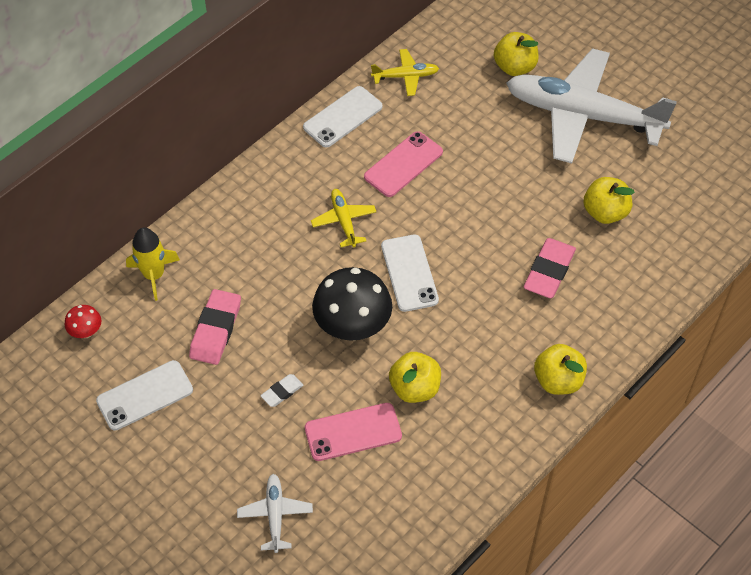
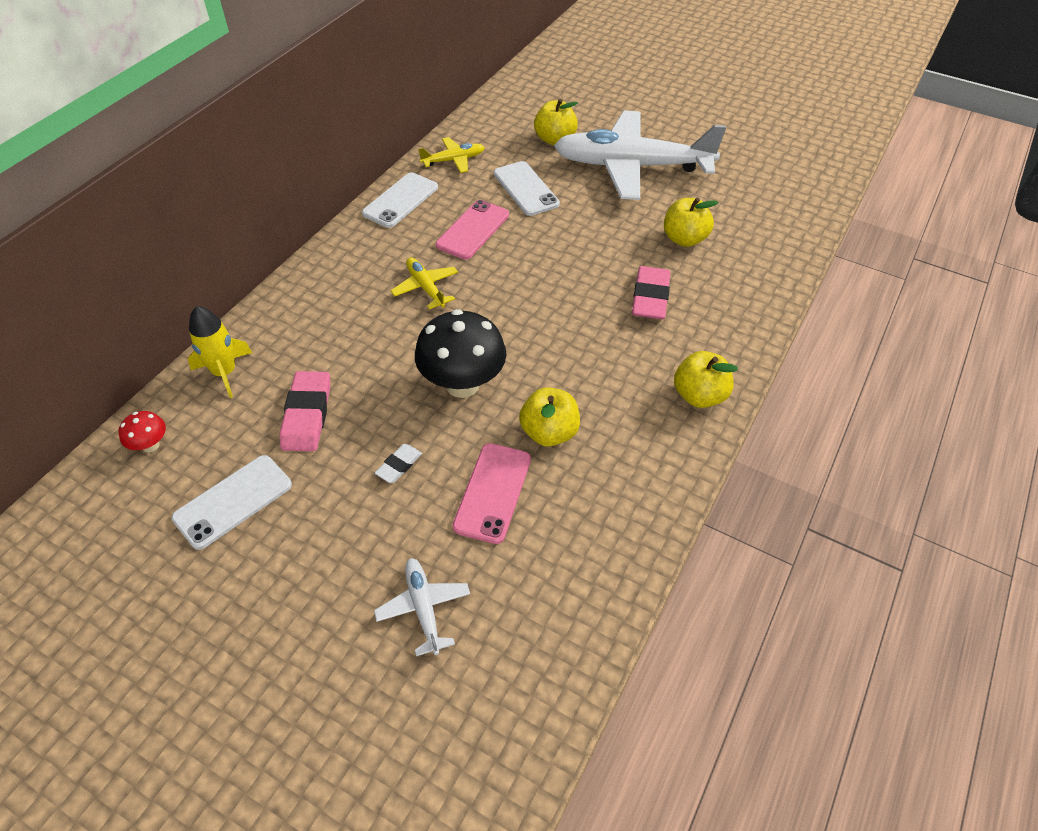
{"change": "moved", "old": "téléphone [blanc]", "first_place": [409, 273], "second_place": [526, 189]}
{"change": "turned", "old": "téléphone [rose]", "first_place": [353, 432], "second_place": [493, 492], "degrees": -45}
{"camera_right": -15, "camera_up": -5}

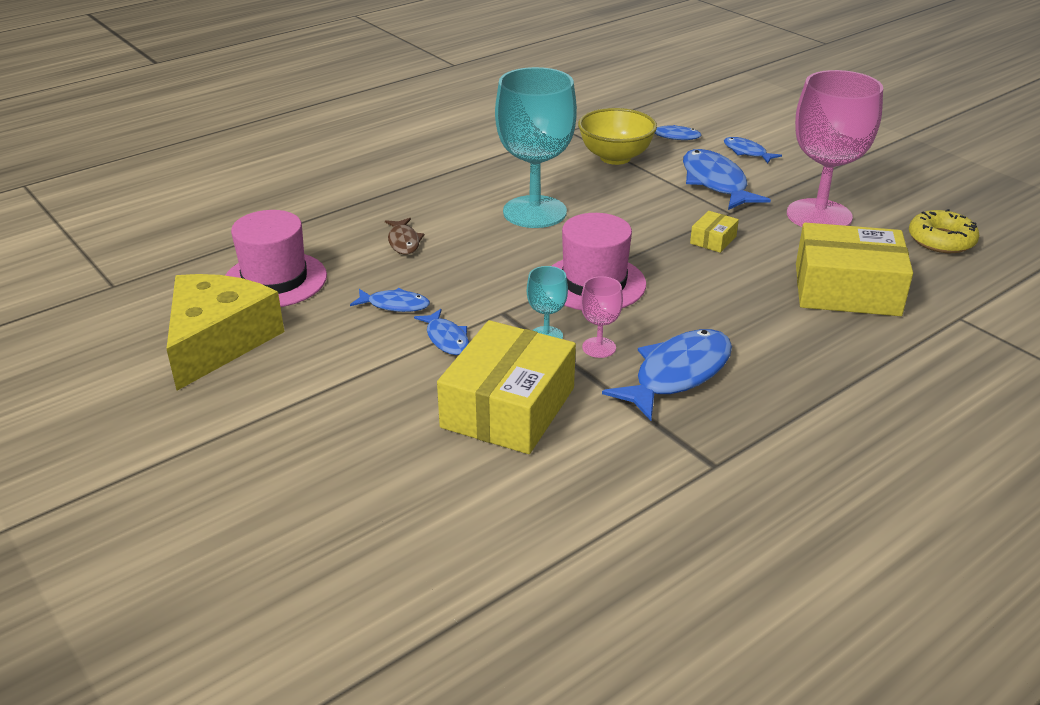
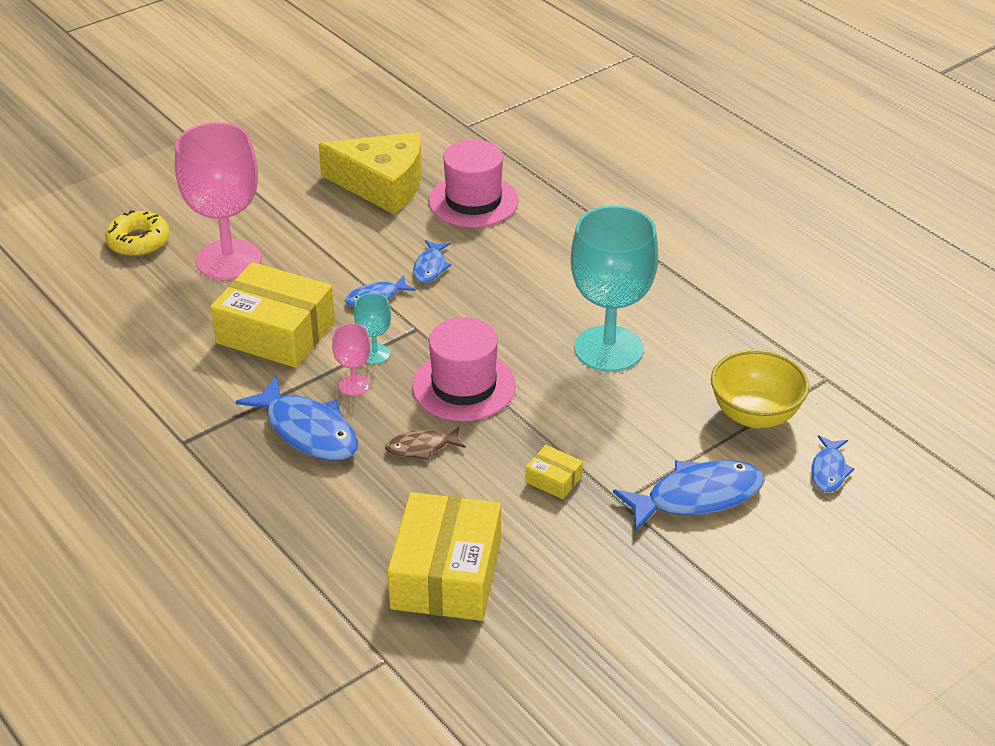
{"change": "removed", "old": "poisson [bleu]", "first_place": [747, 152]}
{"change": "moved", "old": "poisson [marron]", "first_place": [404, 242], "second_place": [421, 447]}
{"change": "moved", "old": "verre à pied [rose]", "first_place": [819, 215], "second_place": [229, 260]}
{"change": "moved", "old": "beignet [jaune]", "first_place": [941, 240], "second_place": [138, 241]}
{"camera_right": 90, "camera_up": 5}

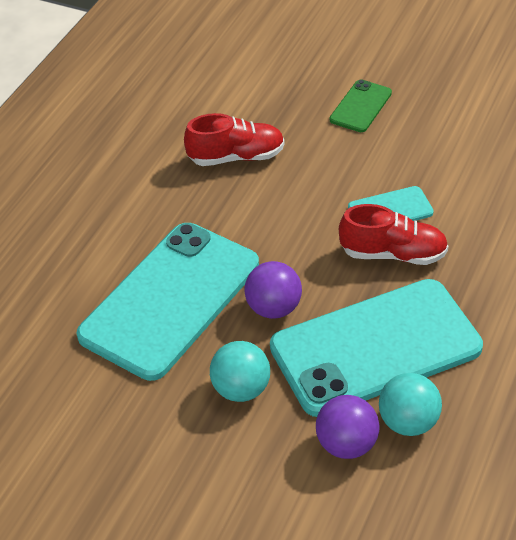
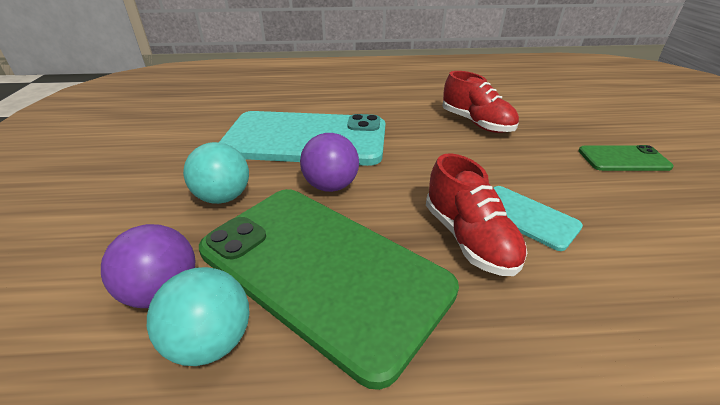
{"change": "recoloured", "old": "téléphone [turquoise]", "new": "téléphone [vert]", "first_place": [375, 347], "second_place": [322, 269]}
{"camera_right": 60, "camera_up": -10}

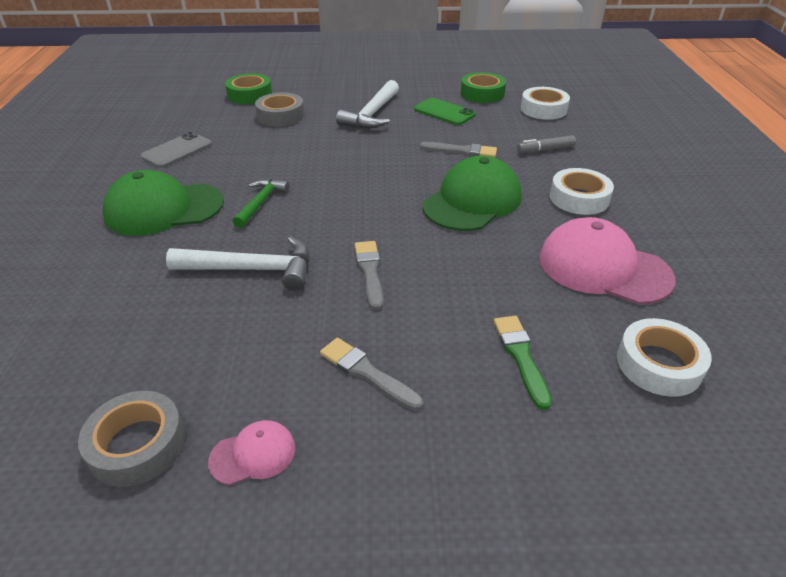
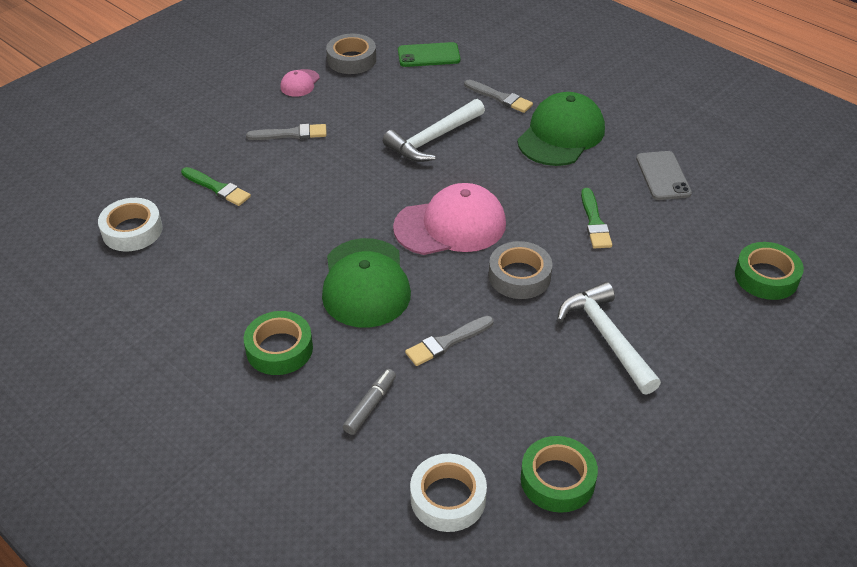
{"change": "removed", "old": "marteau [vert]", "first_place": [260, 203]}
{"change": "added", "new": "pinceau [vert]", "second_place": [594, 222]}
{"change": "moved", "old": "ruban adhésif [gris]", "first_place": [280, 116], "second_place": [519, 276]}
{"change": "moved", "old": "pinceau [gris]", "first_place": [370, 272], "second_place": [500, 98]}
{"change": "moved", "old": "téléphone [vert]", "first_place": [444, 112], "second_place": [428, 55]}
{"change": "moved", "old": "casquette [rose]", "first_place": [603, 268], "second_place": [450, 225]}
{"change": "recoloured", "old": "ruban adhésif [blanc]", "new": "ruban adhésif [vert]", "first_place": [579, 198], "second_place": [279, 349]}
{"camera_right": 135, "camera_up": 5}

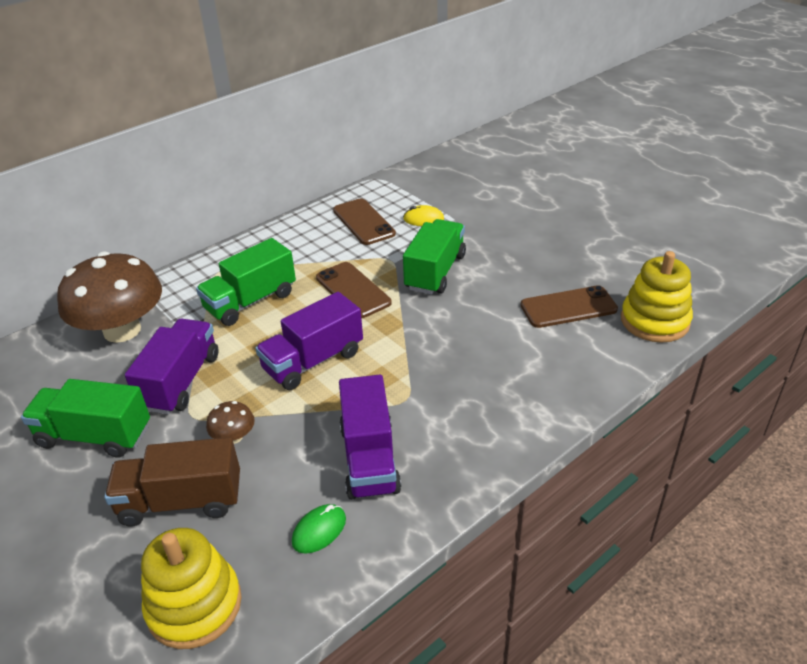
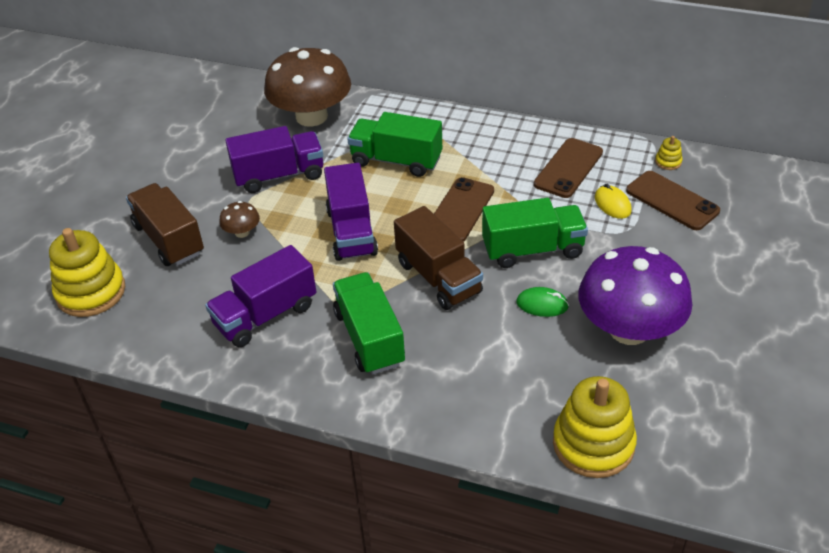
{"change": "added", "new": "camion [marron]", "second_place": [438, 277]}
{"change": "added", "new": "champignon [violet]", "second_place": [629, 329]}
{"change": "added", "new": "jouet à empiler [jaune]", "second_place": [668, 162]}
{"change": "moved", "old": "camion [vert]", "first_place": [95, 436], "second_place": [369, 338]}
{"change": "moved", "old": "souris [vert]", "first_place": [319, 530], "second_place": [542, 304]}
{"change": "moved", "old": "téléphone [marron]", "first_place": [568, 307], "second_place": [672, 201]}
{"change": "turned", "old": "camion [violet]", "first_place": [313, 361], "second_place": [351, 232], "degrees": -120}
{"camera_right": 60, "camera_up": 5}

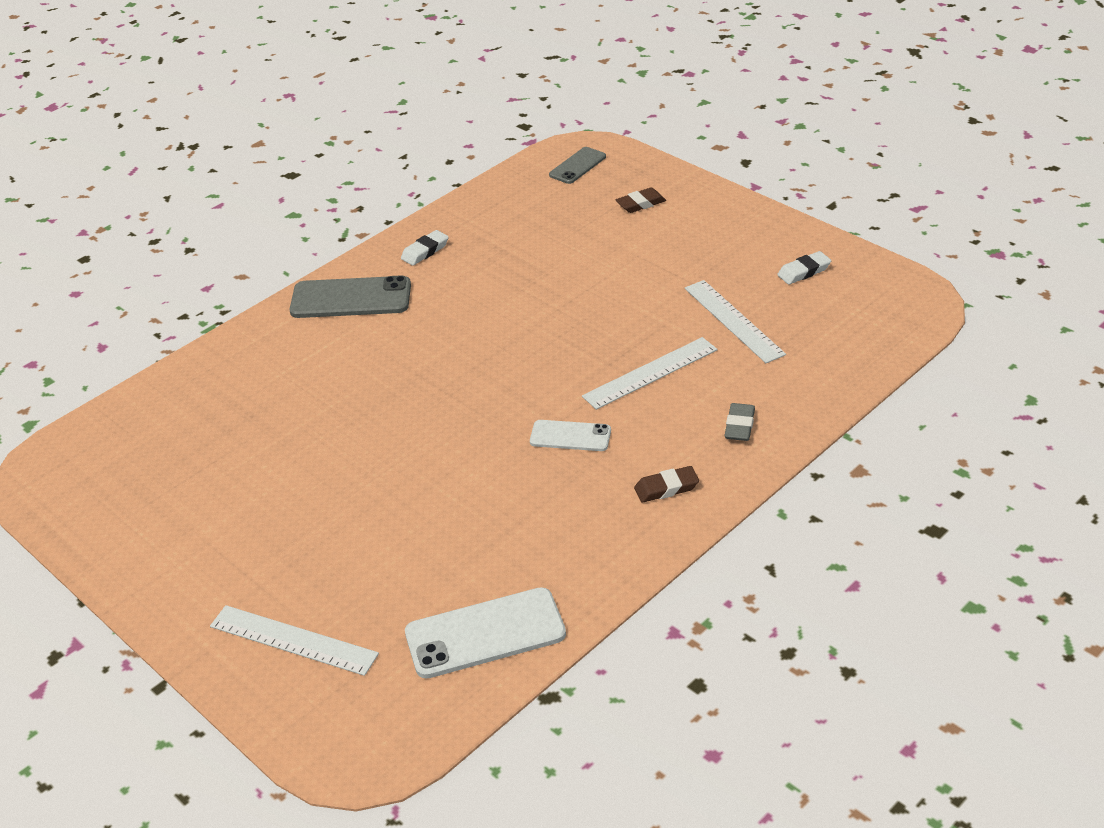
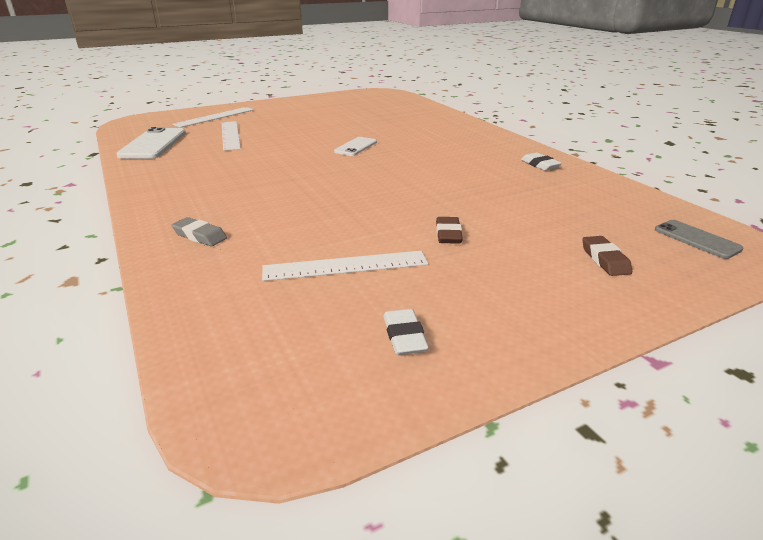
{"change": "removed", "old": "téléphone [gris]", "first_place": [351, 298]}
{"change": "moved", "old": "téléphone [blanc]", "first_place": [570, 436], "second_place": [356, 147]}
{"change": "moved", "old": "règle [blanc]", "first_place": [650, 373], "second_place": [230, 135]}
{"change": "moved", "old": "gomme [marron]", "first_place": [666, 488], "second_place": [448, 234]}
{"camera_right": 105, "camera_up": -10}

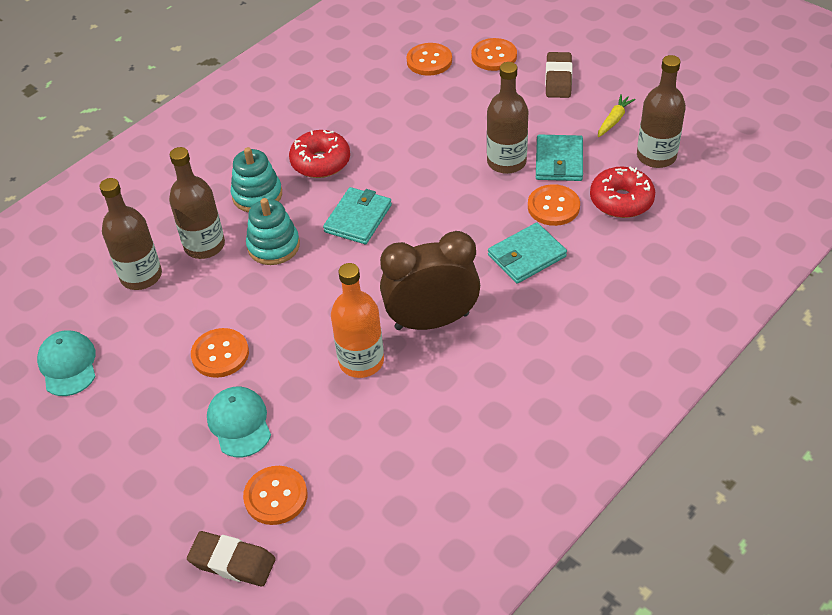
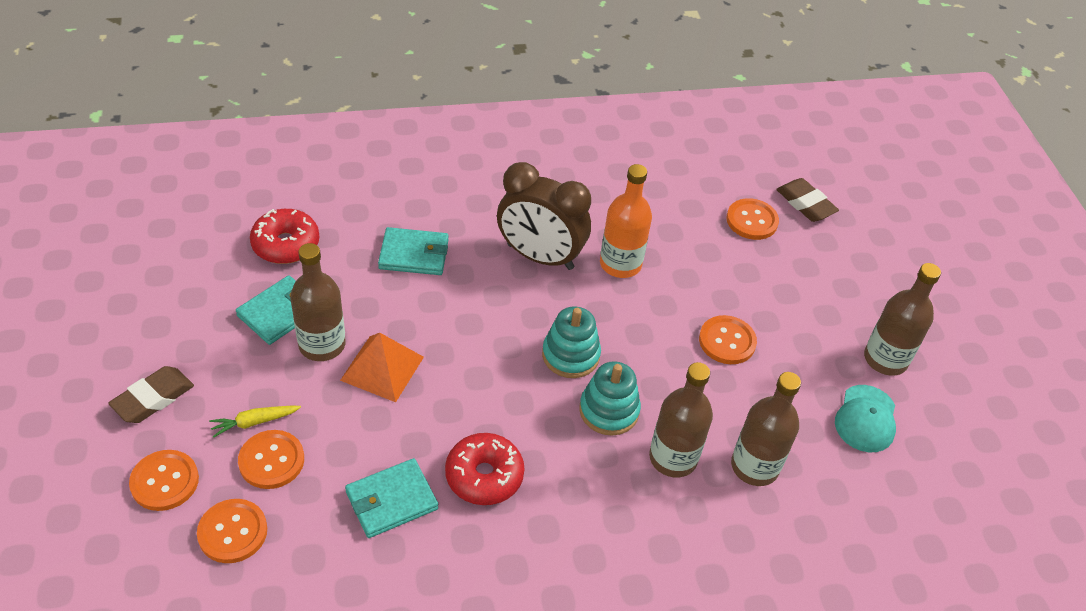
{"change": "removed", "old": "casquette [turquoise]", "first_place": [239, 423]}
{"change": "added", "new": "pyramide [orange]", "second_place": [382, 368]}
{"change": "moved", "old": "jouet à empiler [turquoise]", "first_place": [257, 195], "second_place": [570, 355]}
{"change": "moved", "old": "portefeuille [turquoise]", "first_place": [358, 218], "second_place": [391, 500]}
{"change": "moved", "old": "bouton [orange]", "first_place": [553, 207], "second_place": [271, 461]}
{"change": "moved", "old": "carotte [jaune]", "first_place": [614, 120], "second_place": [254, 422]}
{"change": "moved", "old": "bouteille [marron]", "first_place": [656, 156], "second_place": [885, 359]}
{"camera_right": -150, "camera_up": 0}

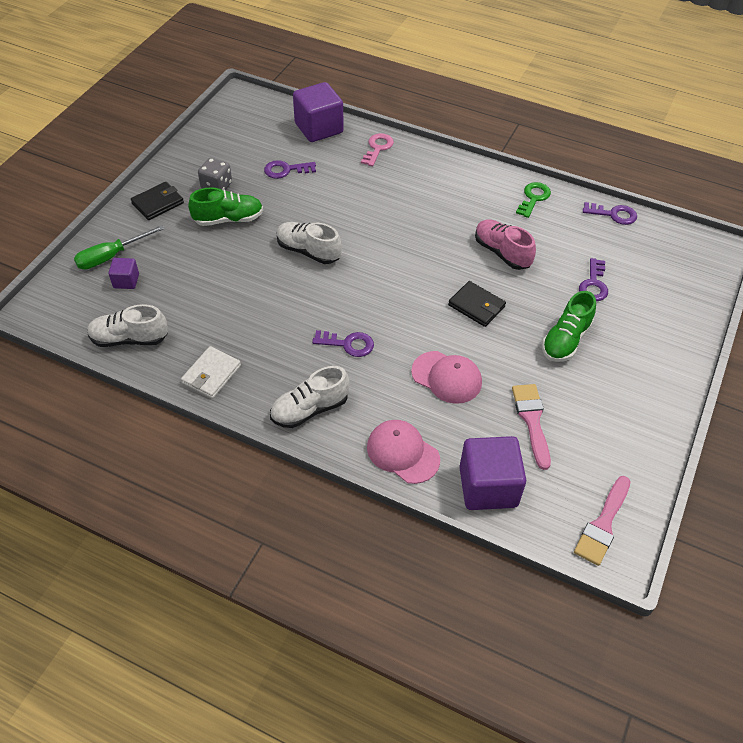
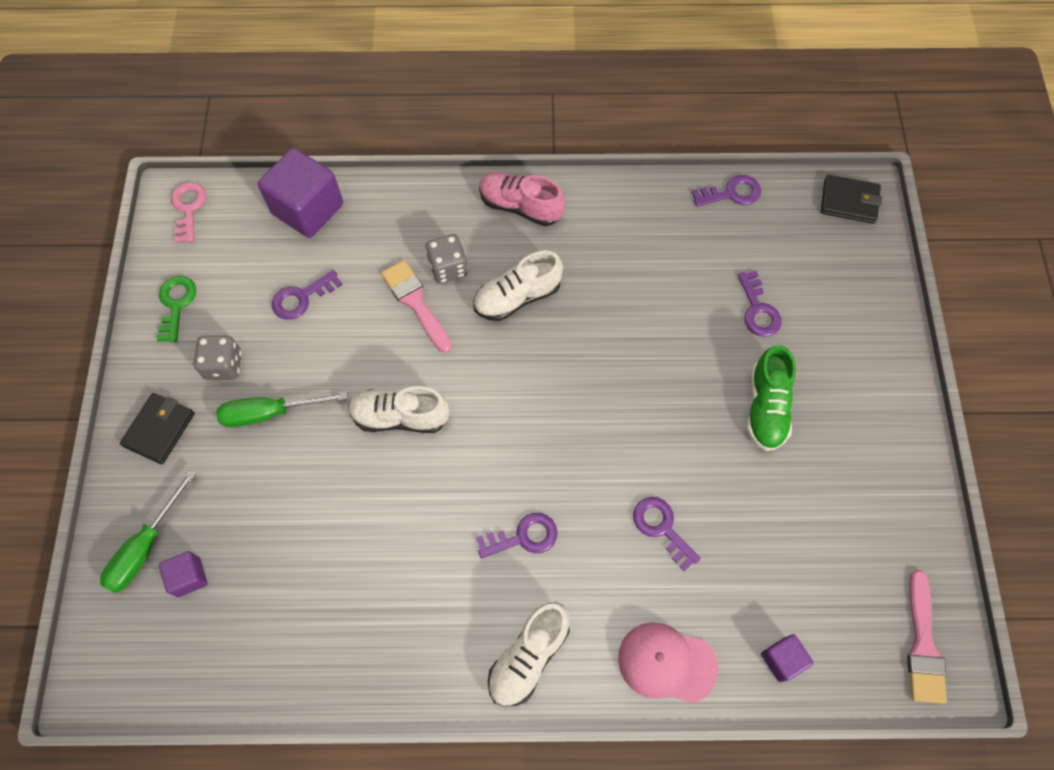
{"change": "removed", "old": "portefeuille [blanc]", "first_place": [211, 374]}
{"change": "added", "new": "dé [gris]", "second_place": [448, 268]}
{"change": "moved", "old": "chaussure [blanc]", "first_place": [129, 339], "second_place": [517, 297]}
{"change": "moved", "old": "clé [rose]", "first_place": [377, 148], "second_place": [188, 208]}
{"change": "moved", "old": "portefeuille [noir]", "first_place": [476, 306], "second_place": [849, 201]}
{"change": "moved", "old": "chaussure [rose]", "first_place": [502, 252], "second_place": [520, 206]}
{"change": "moved", "old": "pinceau [rose]", "first_place": [532, 420], "second_place": [416, 302]}
{"change": "moved", "old": "clé [vert]", "first_place": [533, 198], "second_place": [176, 304]}
{"change": "replaced", "old": "chaussure [vert]", "new": "tournevis [vert]", "first_place": [228, 219], "second_place": [269, 413]}
{"change": "replaced", "old": "casquette [rose]", "new": "clé [violet]", "first_place": [447, 377], "second_place": [661, 528]}
{"change": "resized", "old": "cube [violet]", "first_place": [488, 487], "second_place": [782, 659], "factor": 0.5}
{"camera_right": -25, "camera_up": 15}

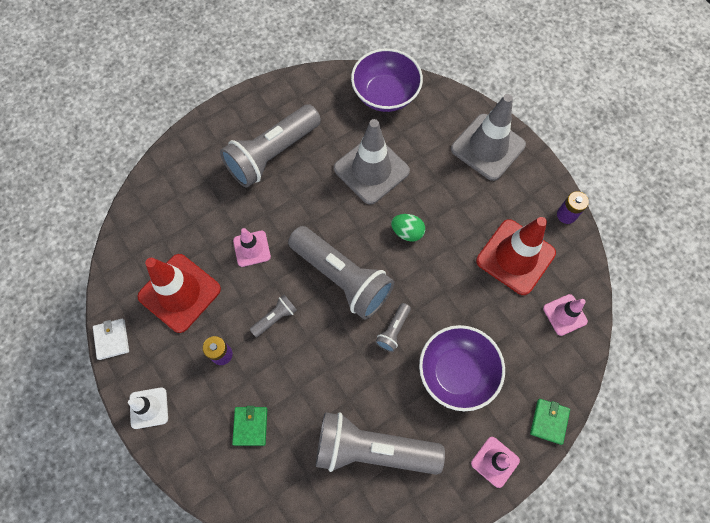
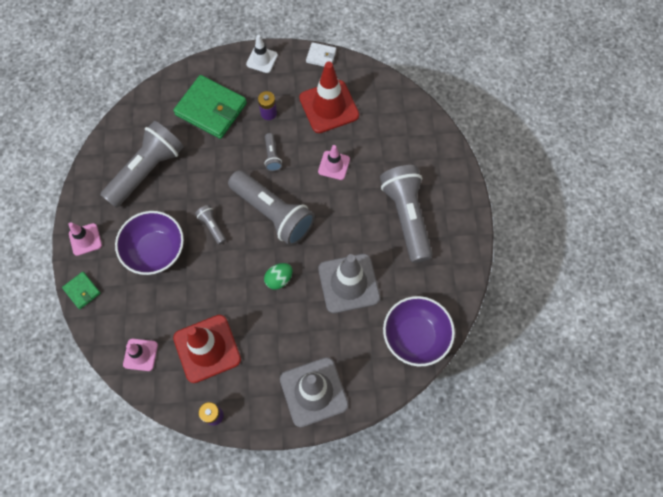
{"change": "turned", "old": "lampe de poche [gris]", "first_place": [342, 277], "second_place": [273, 213], "degrees": -120}
{"change": "resized", "old": "portefeuille [vert]", "first_place": [250, 426], "second_place": [211, 109], "factor": 2.1}
{"camera_right": 120, "camera_up": 0}

